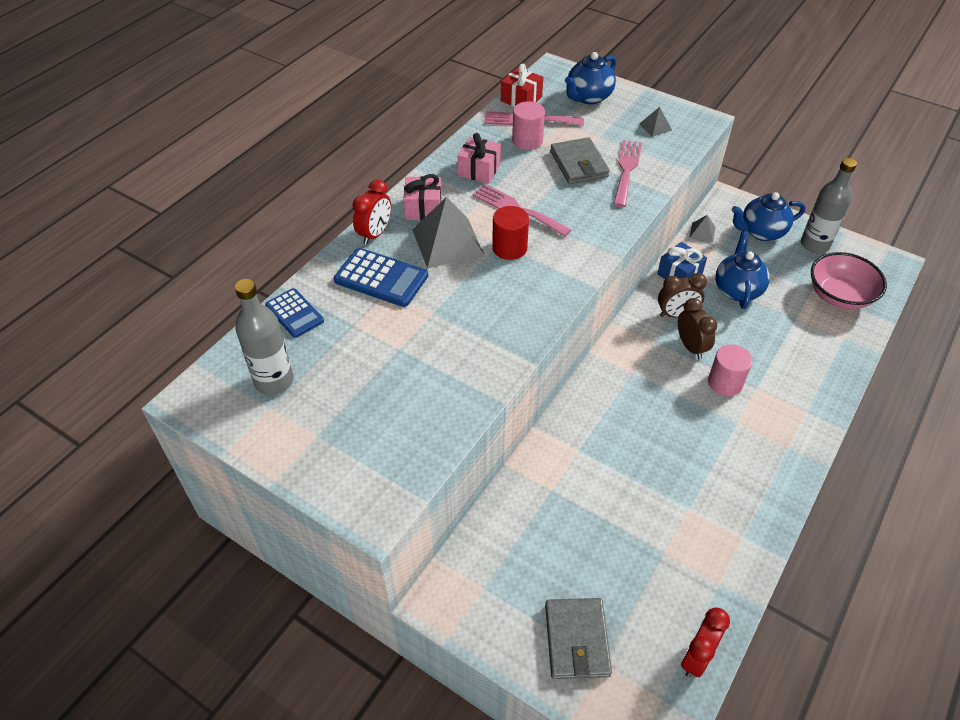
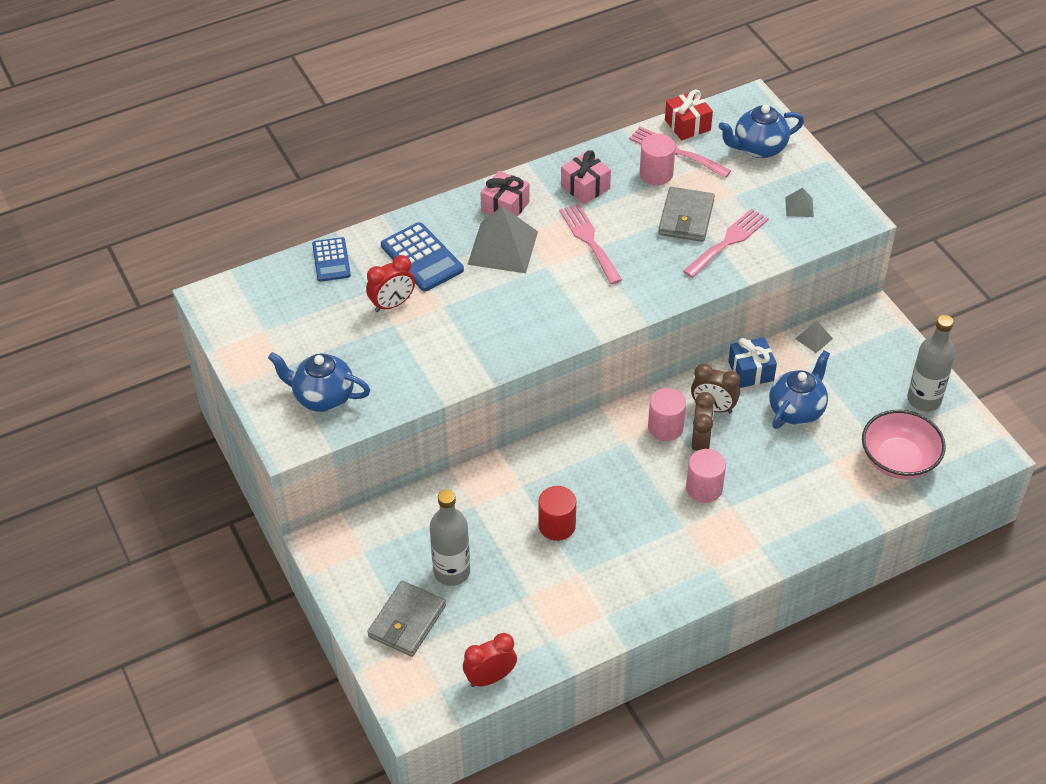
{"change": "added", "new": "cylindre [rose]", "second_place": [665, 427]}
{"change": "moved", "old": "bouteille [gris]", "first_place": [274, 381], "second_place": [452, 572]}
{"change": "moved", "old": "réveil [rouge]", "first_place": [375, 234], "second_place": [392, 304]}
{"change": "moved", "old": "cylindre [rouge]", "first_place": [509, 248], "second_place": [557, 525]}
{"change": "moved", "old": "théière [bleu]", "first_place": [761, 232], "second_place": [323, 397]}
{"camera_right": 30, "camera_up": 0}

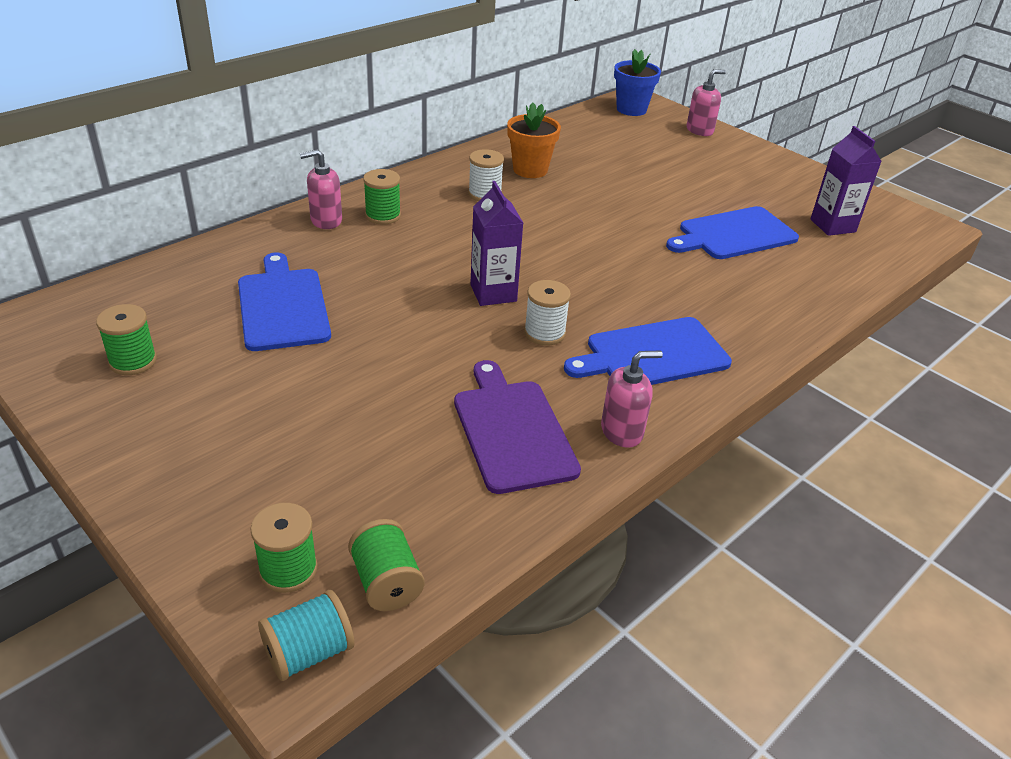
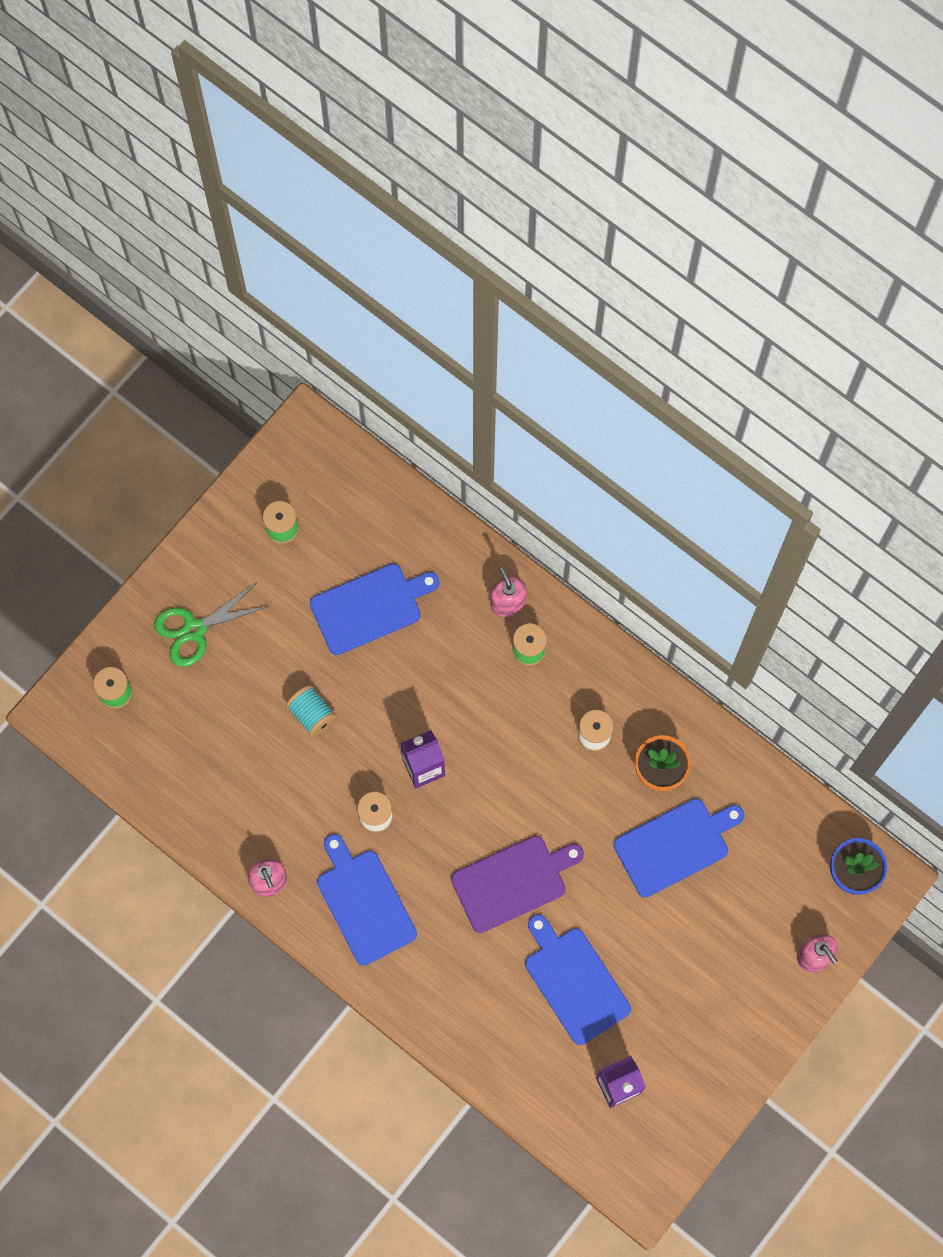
{"change": "removed", "old": "bobine [vert]", "first_place": [386, 582]}
{"change": "added", "new": "ciseaux [vert]", "second_place": [194, 629]}
{"change": "added", "new": "planche à découper [bleu]", "second_place": [675, 845]}
{"change": "moved", "old": "bobine [turquoise]", "first_place": [309, 652], "second_place": [312, 714]}
{"change": "moved", "old": "planche à découper [violet]", "first_place": [512, 431], "second_place": [513, 882]}
{"camera_right": 85, "camera_up": 35}

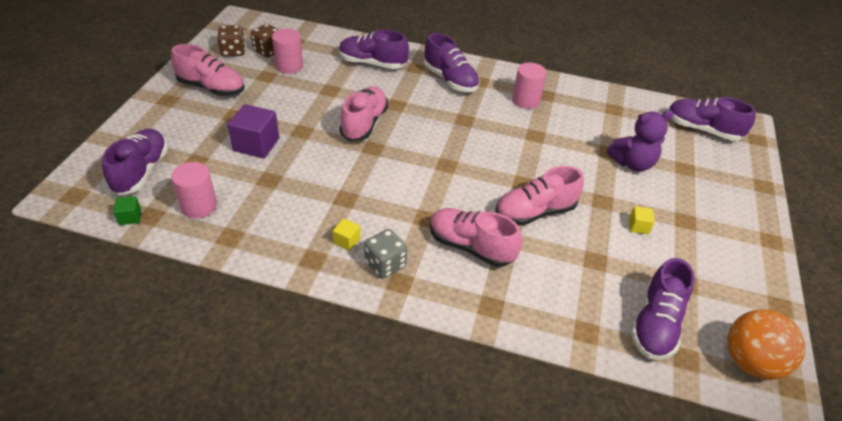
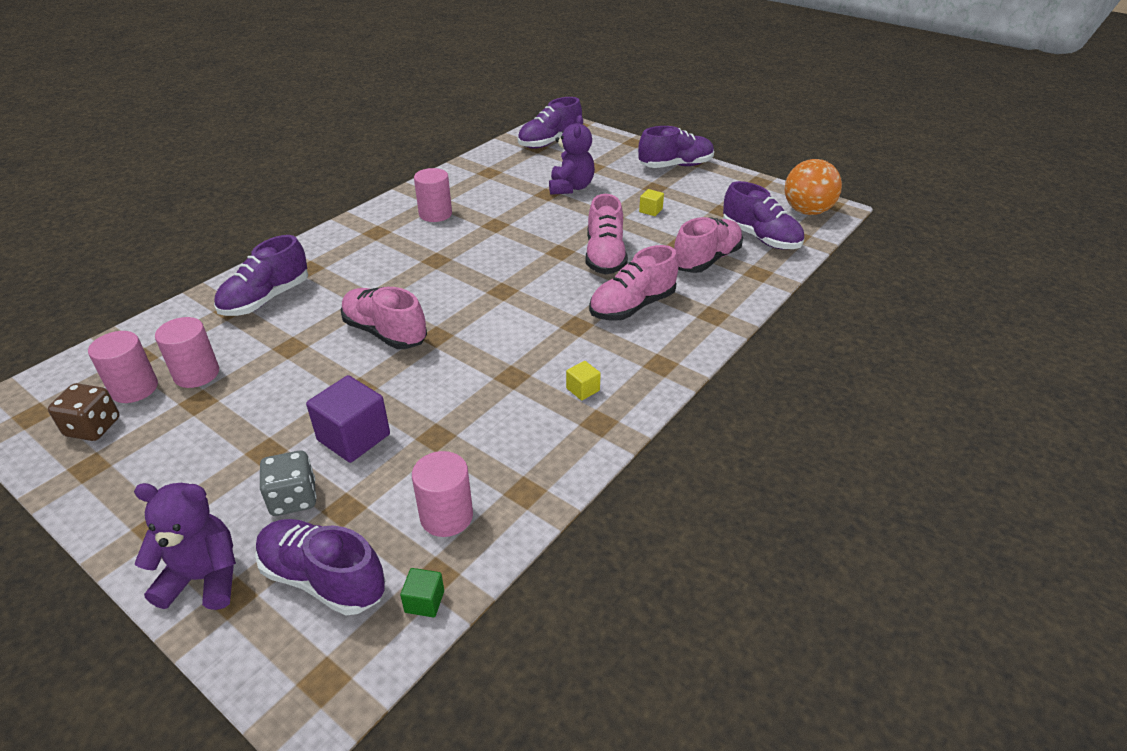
{"change": "added", "new": "ours en peluche [violet]", "second_place": [204, 578]}
{"change": "moved", "old": "chaussure [rose]", "first_place": [211, 88], "second_place": [706, 260]}
{"change": "moved", "old": "dé [gris]", "first_place": [385, 264], "second_place": [293, 498]}
{"change": "moved", "old": "chaussure [violet]", "first_place": [450, 80], "second_place": [675, 166]}
{"change": "replaced", "old": "dé [marron]", "new": "cylindre [rose]", "first_place": [268, 51], "second_place": [134, 388]}
{"camera_right": -65, "camera_up": -5}

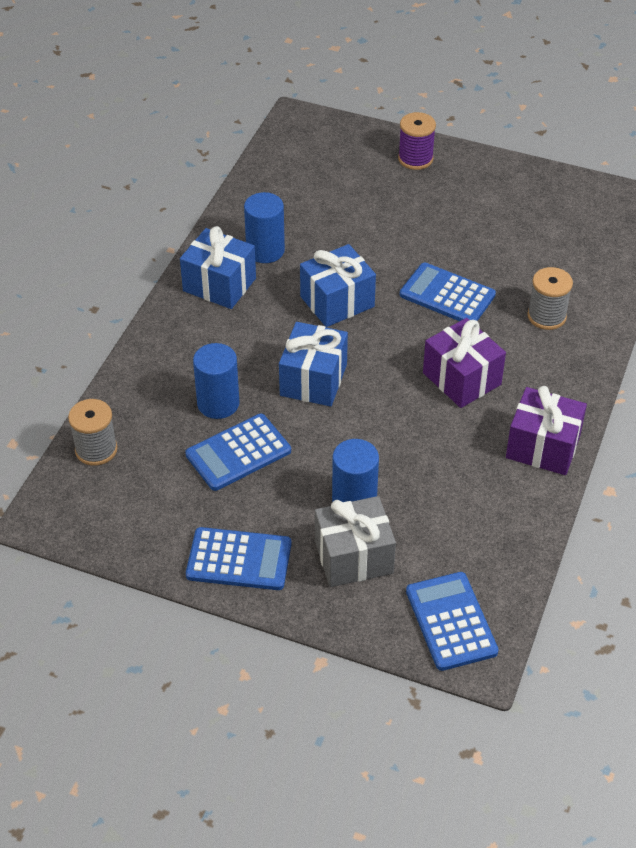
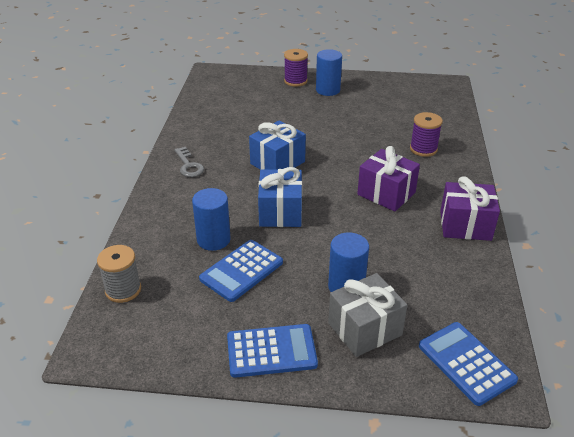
{"change": "removed", "old": "calculatrice [bleu]", "first_place": [447, 295]}
{"change": "moved", "old": "cylindre [bleu]", "first_place": [265, 250], "second_place": [328, 90]}
{"change": "replaced", "old": "cadeau [bleu]", "new": "clé [gris]", "first_place": [219, 284], "second_place": [189, 165]}
{"change": "recoloured", "old": "bobine [gris]", "new": "bobine [violet]", "first_place": [546, 316], "second_place": [423, 149]}
{"camera_right": -15, "camera_up": -10}

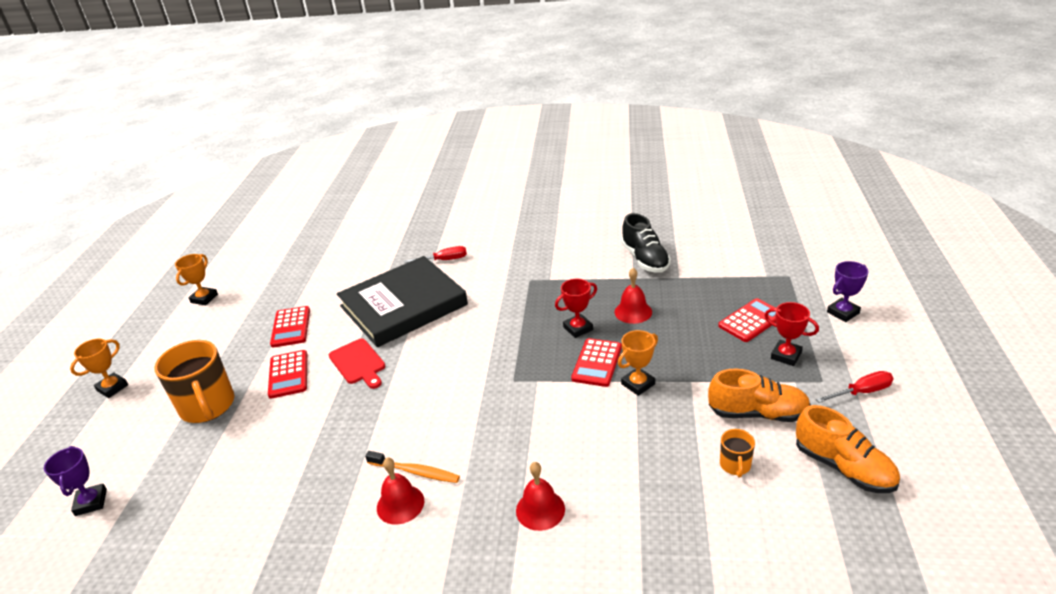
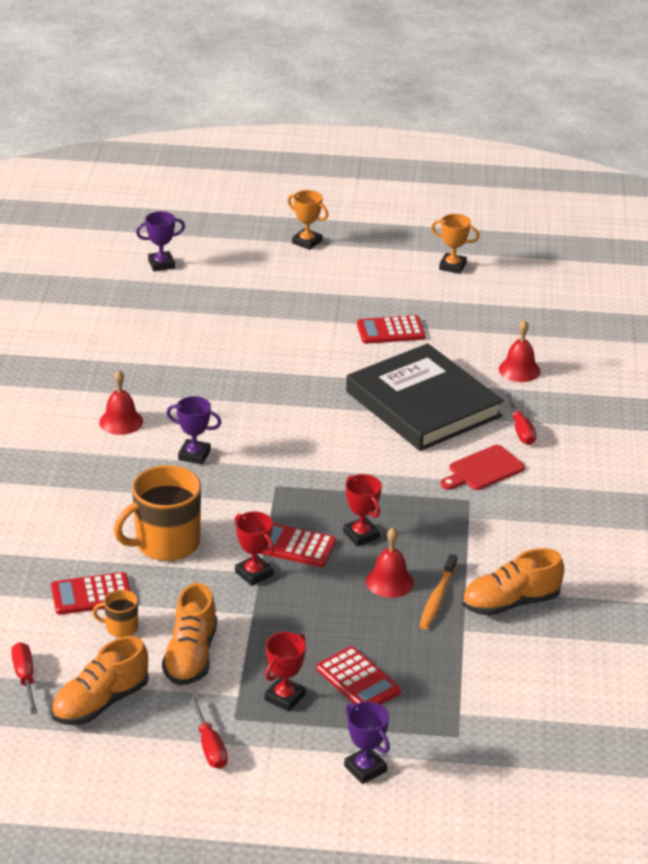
{"change": "added", "new": "tournevis [rouge]", "second_place": [25, 678]}
{"change": "added", "new": "trophée [violet]", "second_place": [194, 455]}
{"change": "moved", "old": "tasse [orange]", "first_place": [208, 406], "second_place": [166, 543]}
{"change": "moved", "old": "calculatrice [rouge]", "first_place": [288, 374], "second_place": [91, 595]}
{"change": "moved", "old": "planche à découper [rouge]", "first_place": [358, 363], "second_place": [483, 469]}
{"change": "moved", "old": "brosse à dents [orange]", "first_place": [415, 471], "second_place": [437, 598]}
{"change": "moved", "old": "cloche [rouge]", "first_place": [540, 509], "second_place": [519, 370]}
{"change": "recoloured", "old": "trophée [orange]", "new": "trophée [rouge]", "first_place": [638, 384], "second_place": [254, 573]}
{"change": "recoloured", "old": "chaussure [noir]", "new": "chaussure [orange]", "first_place": [645, 259], "second_place": [510, 603]}
{"camera_right": 85, "camera_up": 0}

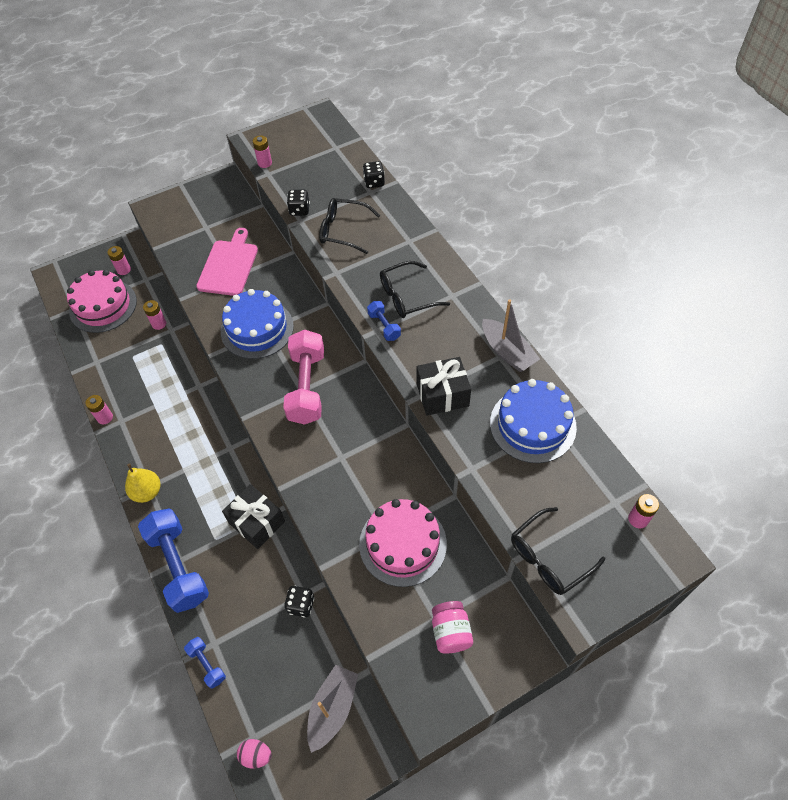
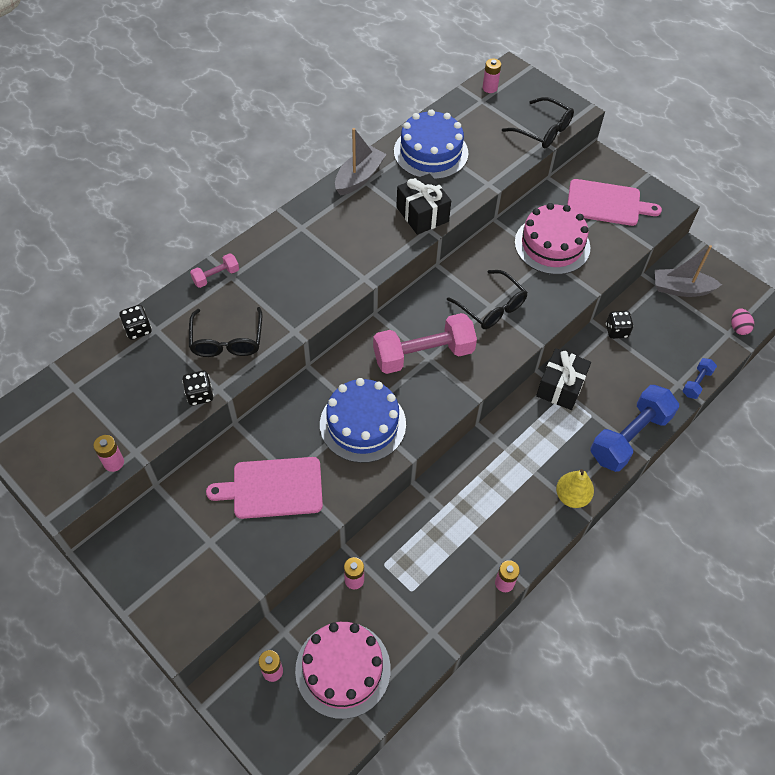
{"change": "removed", "old": "haltère [bleu]", "first_place": [384, 326]}
{"change": "added", "new": "haltère [rose]", "second_place": [216, 276]}
{"change": "moved", "old": "lunettes [noir]", "first_place": [407, 297], "second_place": [491, 307]}
{"change": "replaced", "old": "bocal [rose]", "new": "planche à découper [rose]", "first_place": [450, 632], "second_place": [606, 203]}
{"camera_right": -110, "camera_up": 0}

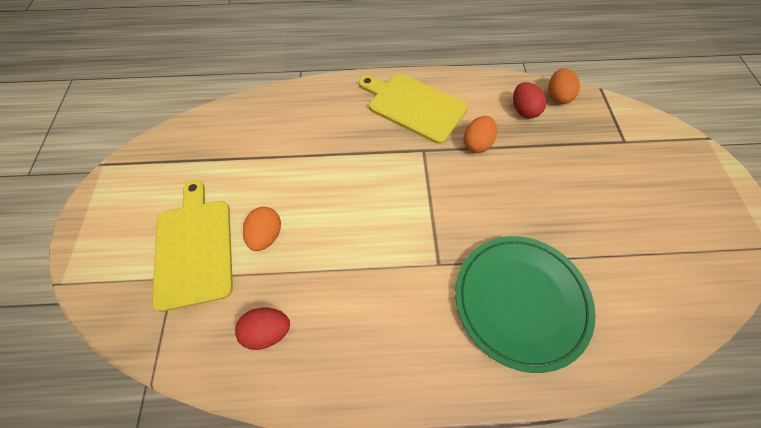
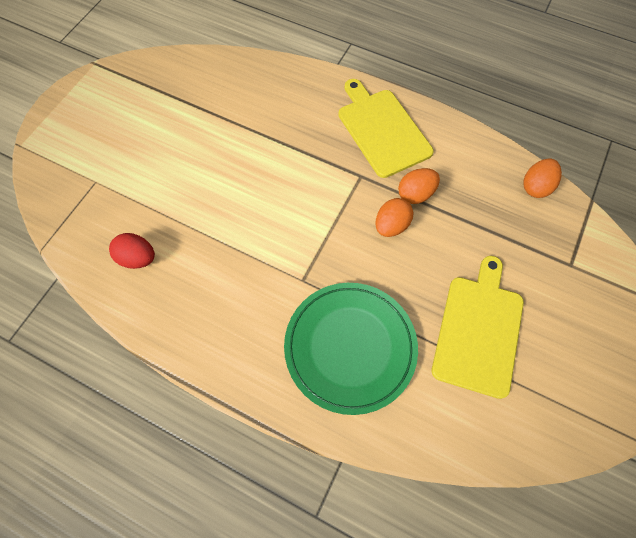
{"change": "removed", "old": "œuf [rouge]", "first_place": [523, 110]}
{"change": "moved", "old": "planche à découper [jaune]", "first_place": [194, 248], "second_place": [479, 330]}
{"change": "moved", "old": "œuf [orange]", "first_place": [266, 235], "second_place": [391, 225]}
{"camera_right": 30, "camera_up": 5}

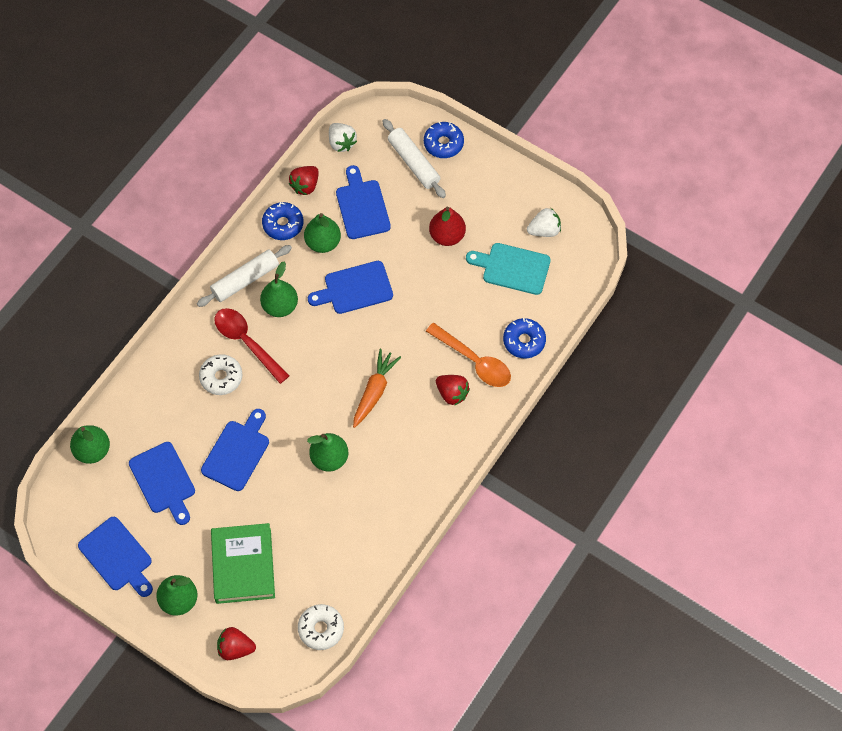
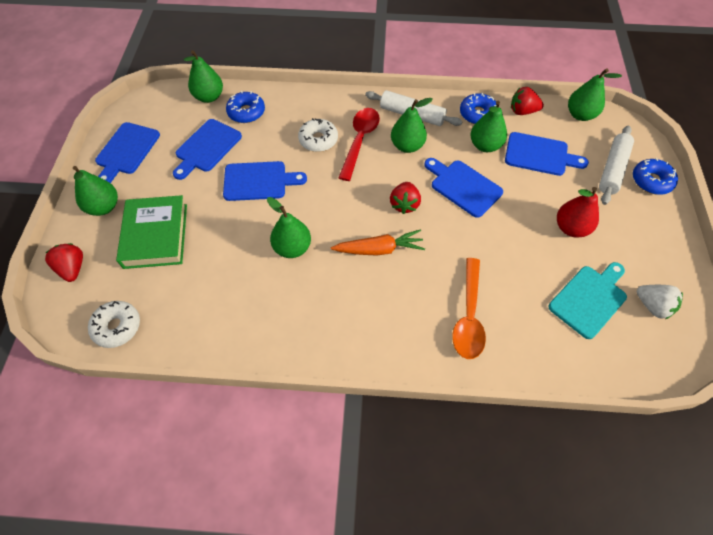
{"change": "moved", "old": "fraise [rouge]", "first_place": [452, 393], "second_place": [404, 204]}
{"change": "moved", "old": "beignet [bleu]", "first_place": [524, 341], "second_place": [246, 112]}
{"change": "replaced", "old": "fraise [blanc]", "new": "poire [vert]", "first_place": [341, 143], "second_place": [580, 115]}
{"change": "turned", "old": "livre [vert]", "first_place": [243, 565], "second_place": [156, 235], "degrees": -60}
{"change": "turned", "old": "planche à découper [bleu]", "first_place": [362, 206], "second_place": [539, 155], "degrees": 60}
{"change": "turned", "old": "planche à découper [turquoise]", "first_place": [512, 268], "second_place": [589, 299], "degrees": 60}
{"camera_right": 60, "camera_up": -5}

